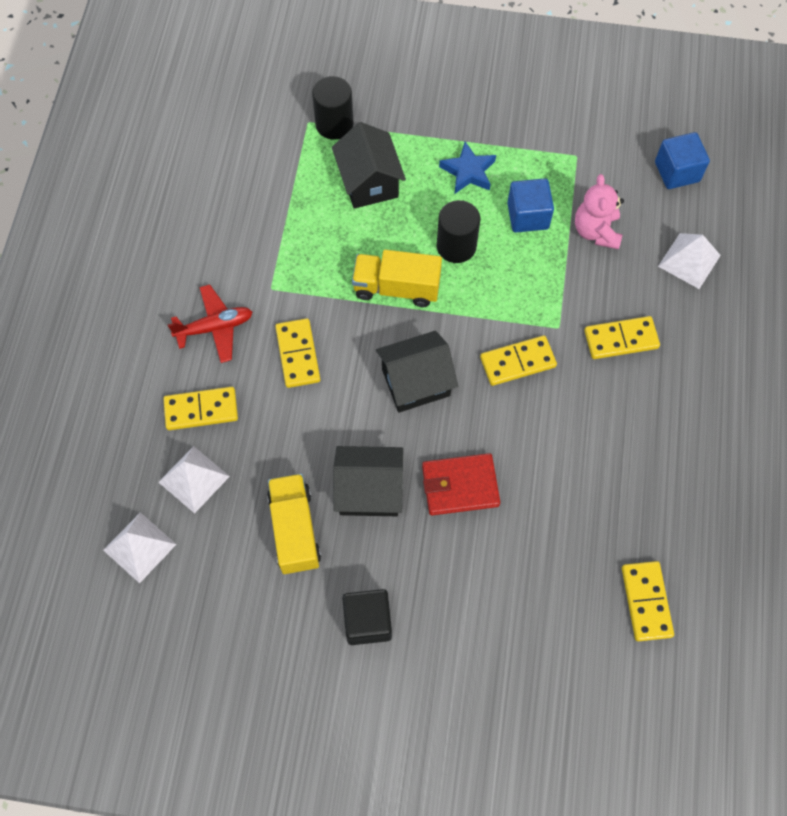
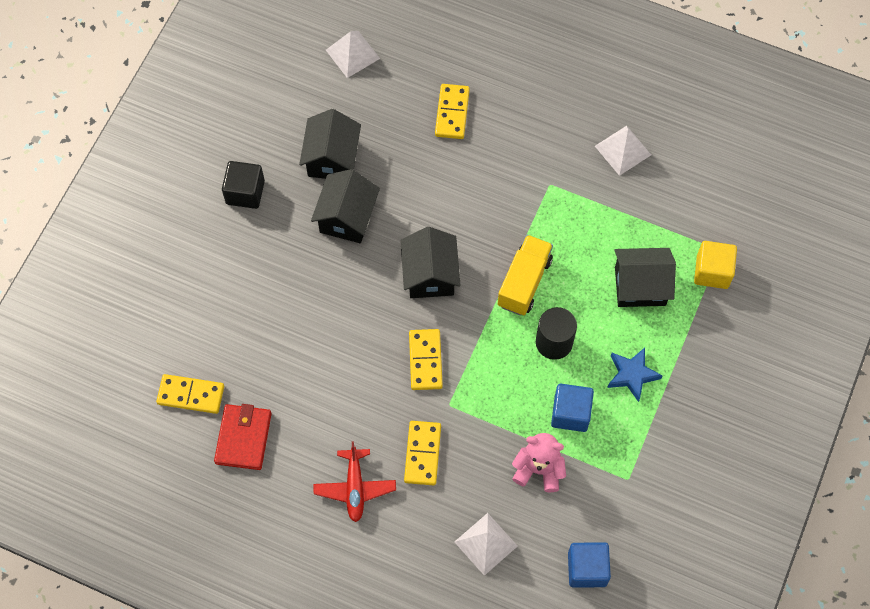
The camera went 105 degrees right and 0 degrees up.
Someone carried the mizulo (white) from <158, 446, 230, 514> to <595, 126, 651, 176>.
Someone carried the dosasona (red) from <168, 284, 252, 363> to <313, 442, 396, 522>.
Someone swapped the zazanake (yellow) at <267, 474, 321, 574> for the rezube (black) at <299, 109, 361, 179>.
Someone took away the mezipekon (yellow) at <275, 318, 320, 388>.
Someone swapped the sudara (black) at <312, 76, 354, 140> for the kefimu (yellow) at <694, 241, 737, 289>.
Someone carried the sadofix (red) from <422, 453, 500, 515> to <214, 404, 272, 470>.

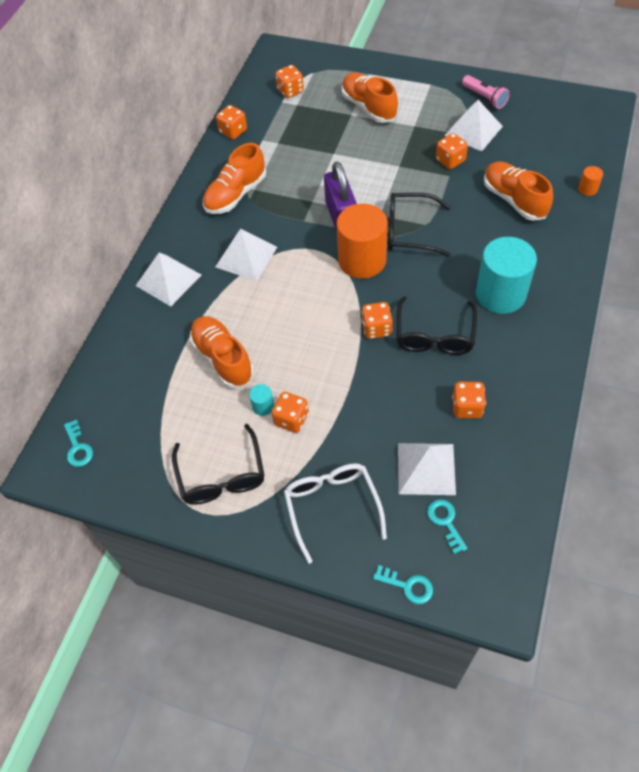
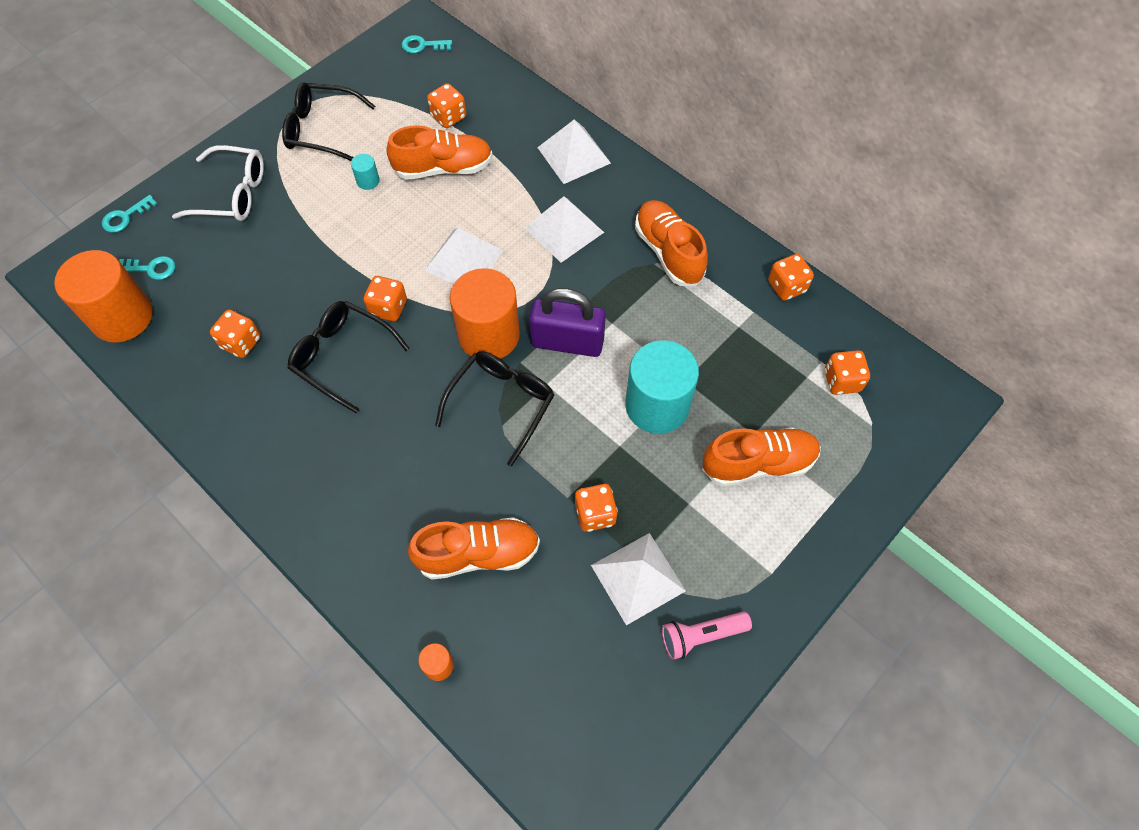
The camera went 110 degrees right and 5 degrees up.
Someone carried the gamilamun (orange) from <272, 392, 309, 433> to <427, 83, 466, 128>.
Someone carried the mizulo (white) from <398, 443, 456, 495> to <424, 228, 503, 284>.
Someone carried the sudara (turquoise) from <476, 237, 537, 314> to <625, 340, 699, 434>.
Someone put down the sudara (orange) at <54, 250, 153, 343>.

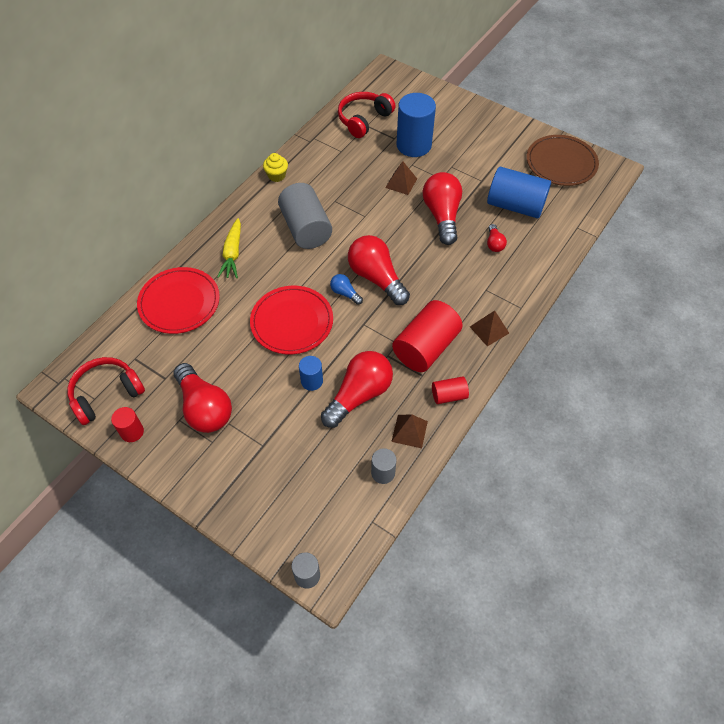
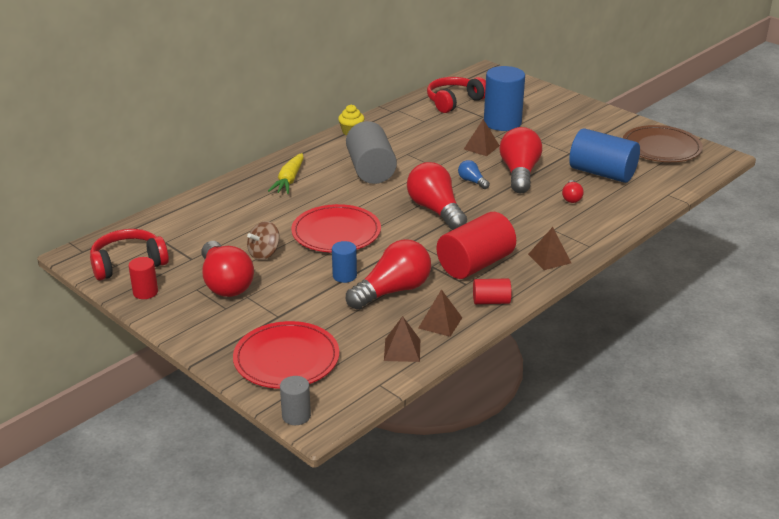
The camera went 10 degrees right and 25 degrees down.
Someone carried the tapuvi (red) from <137, 267, 220, 334> to <233, 321, 339, 389>.
Someone carried the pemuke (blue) from <330, 274, 363, 305> to <458, 160, 490, 189>.
Someone swapped the sudara (grey) at <371, 448, 397, 484> for the mizulo (brown) at <384, 316, 420, 362>.
Someone put down the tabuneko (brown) at <247, 221, 280, 260>.

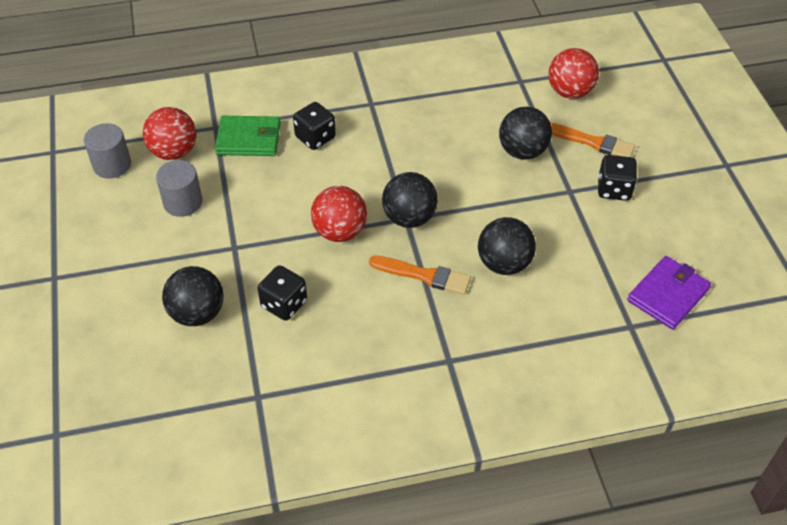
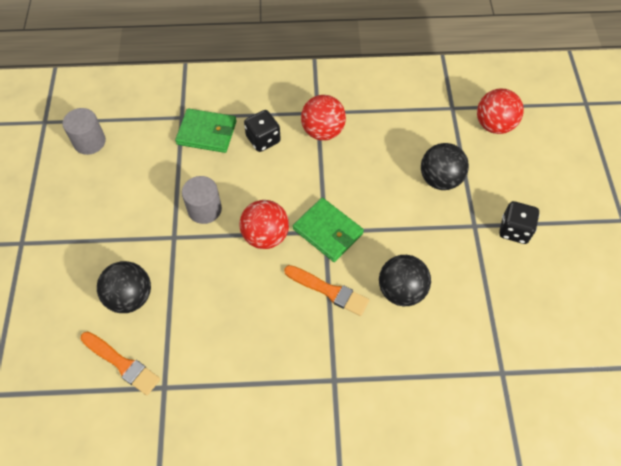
The camera went 10 degrees right and 10 degrees up.
Someone carried the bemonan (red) from <143, 107, 197, 160> to <301, 95, 346, 141>.
Someone carried the sudara (grey) from <156, 160, 202, 217> to <182, 176, 222, 224>.
Someone took away the gamilamun (black) at <257, 265, 307, 321>.
Someone swapped the bemonan (black) at <382, 172, 438, 228> for the sadofix (green) at <293, 198, 364, 262>.
Someone carried the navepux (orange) from <551, 123, 635, 157> to <80, 331, 160, 395>.
Someone took away the sadofix (purple) at <627, 256, 711, 330>.

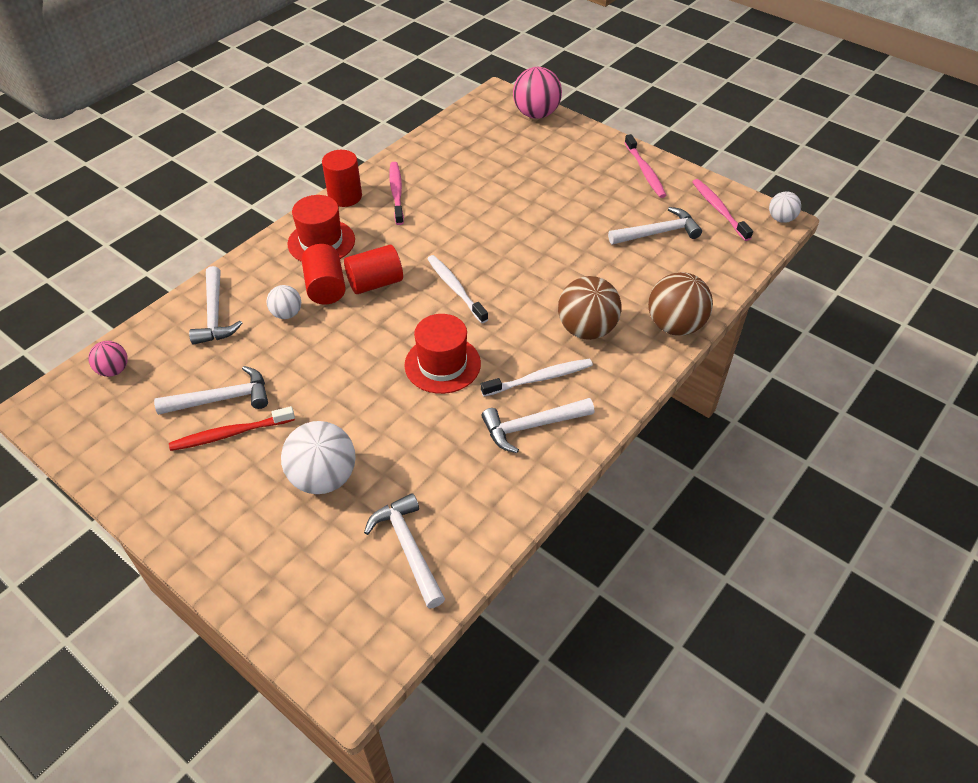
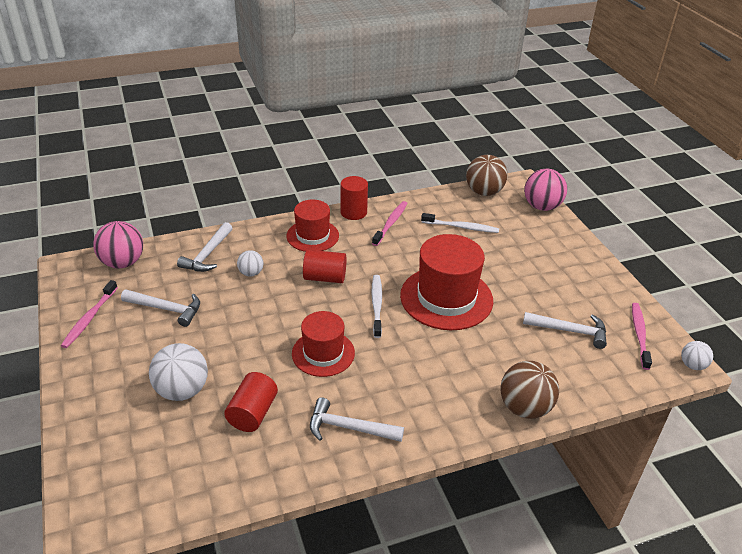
The camera went 30 degrees right and 10 degrees down.
Someone scaled the bemonan (pink) at <88, 341, 128, 377> by 1.81.
Someone took away the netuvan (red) at <169, 406, 295, 451>.
Someone carried the sudara (red) from <301, 244, 346, 304> to <224, 372, 278, 432>.
Someone took away the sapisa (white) at <364, 493, 445, 608>.
Someone carried the netuvan (white) from <481, 359, 593, 397> to <421, 213, 499, 233>.
Someone carried the bemonan (brown) from <558, 276, 622, 340> to <466, 155, 507, 196>.
Someone carried the netuvan (pink) from <624, 134, 666, 198> to <61, 280, 118, 348>.
Someone put down the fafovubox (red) at <400, 234, 493, 330>.

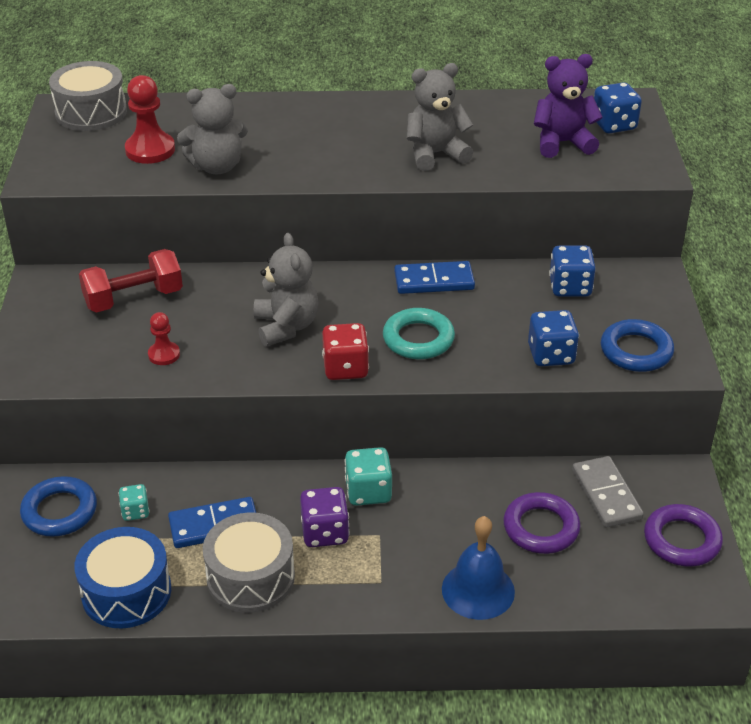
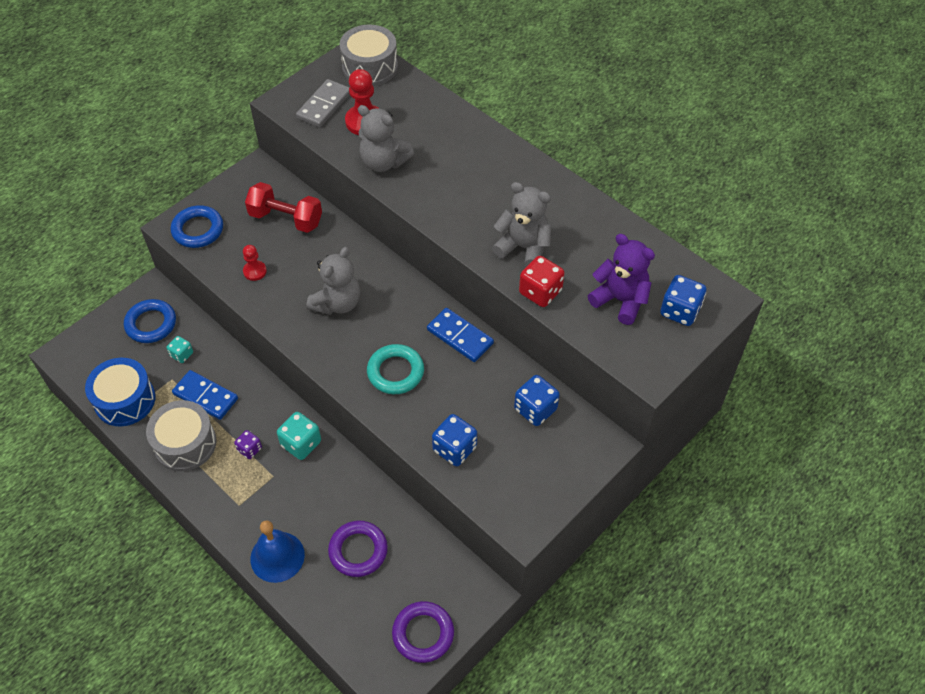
The camera went 45 degrees right and 15 degrees up.
Someone scaled the gamilamun (purple) at <300, 487, 349, 547> by 0.61.
Someone carried the gamilamun (red) from <322, 323, 369, 380> to <519, 256, 565, 307>.
Someone carried the mezipekon (grey) from <572, 456, 644, 528> to <296, 79, 350, 127>.
Someone carried the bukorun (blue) from <601, 319, 674, 372> to <171, 205, 223, 248>.

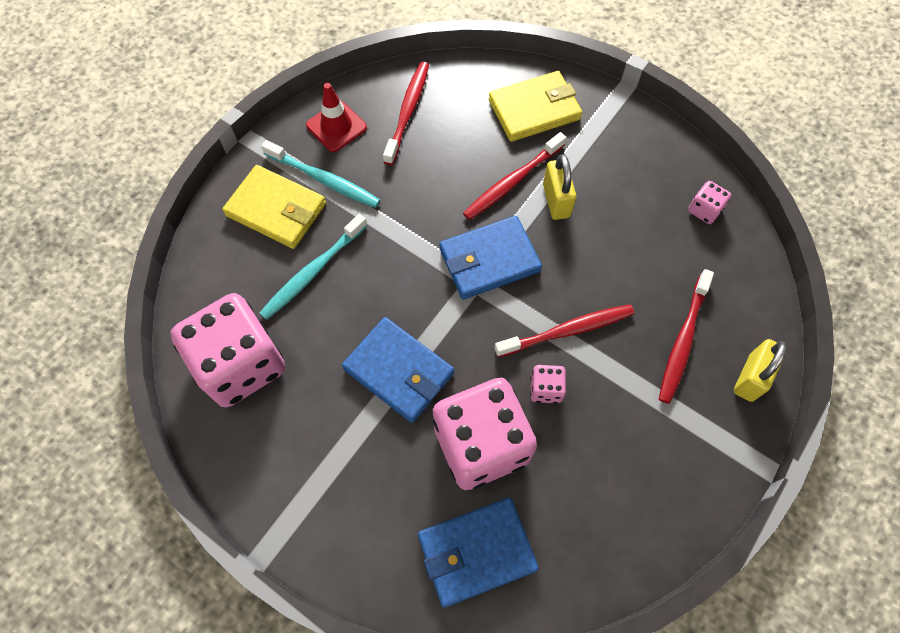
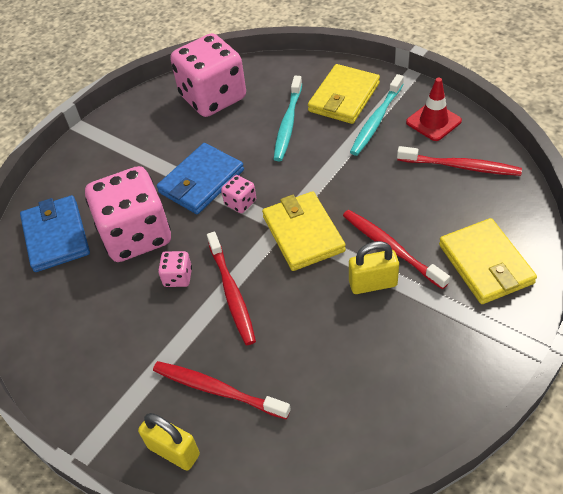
The camera went 95 degrees right and 15 degrees down.
Someone rotated the netuvan (turquoise) at <260, 214, 368, 320> by 120 degrees counterclockwise.
Someone repainted the sadofix (blue) at <439, 216, 542, 299>, which became the sadofix (yellow) at <262, 191, 346, 271>.
Someone carried the gamilamun (pink) from <688, 181, 731, 224> to <221, 175, 256, 213>.

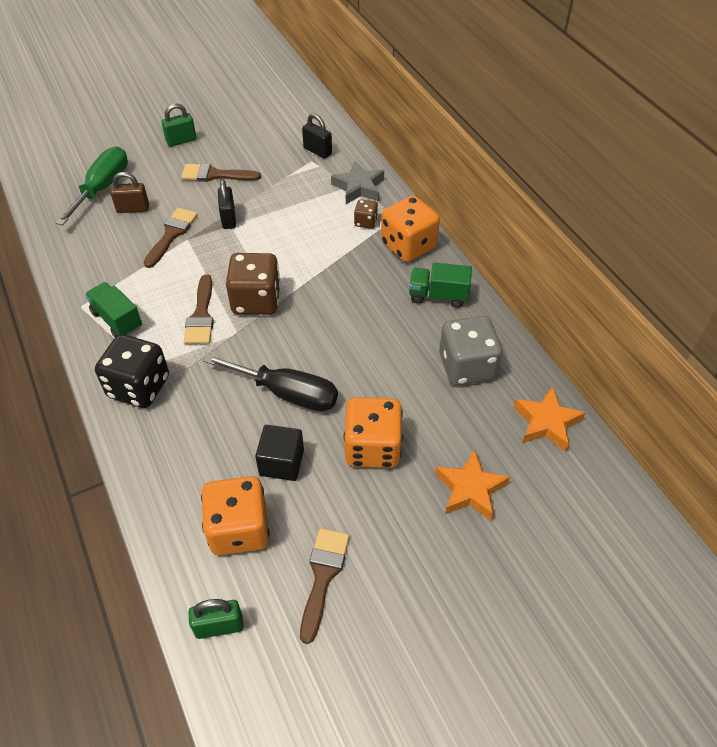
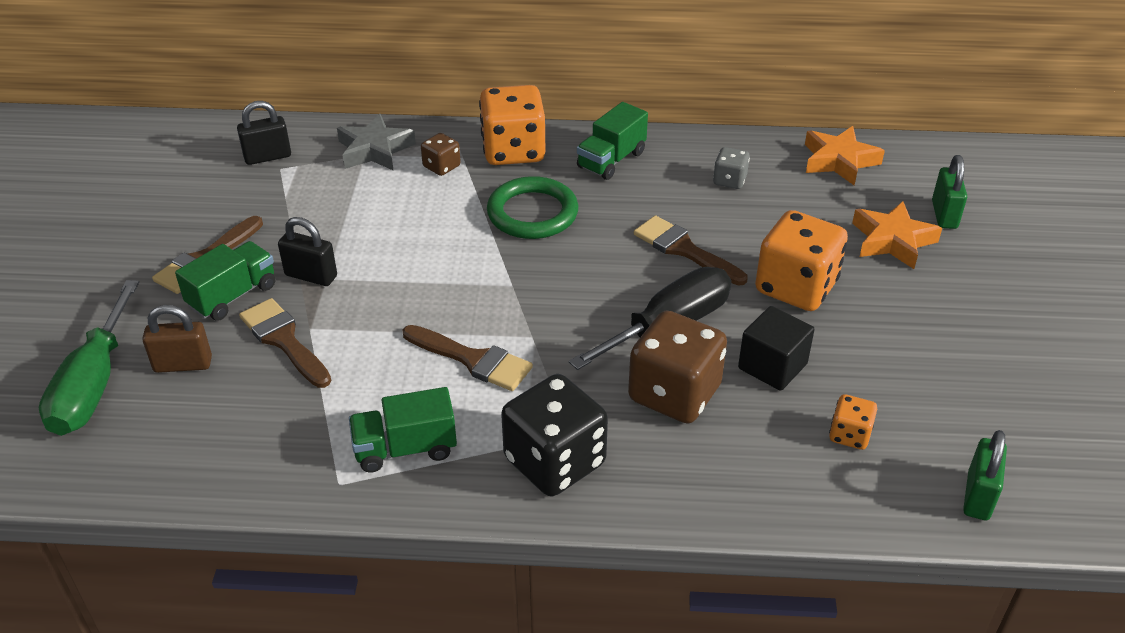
The camera went 60 degrees left and 10 degrees down.
Someone rotated the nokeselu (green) at <56, 147, 128, 226> by 135 degrees counterclockwise.
Someone rotated the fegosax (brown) at <110, 172, 149, 213> by 60 degrees clockwise.
Someone carried the fegosax (green) from <161, 103, 197, 147> to <932, 155, 967, 229>.
Someone scaled the gamilamun (orange) at <201, 476, 270, 555> by 0.49.
Someone carried the gamilamun (brown) from <226, 253, 281, 315> to <628, 311, 727, 424>.
Someone carried the navepux (brown) from <300, 528, 350, 644> to <634, 215, 748, 286>.
Someone scaled the gamilamun (grey) at <439, 316, 502, 385> by 0.49.
Someone put down the zazanake (green) at <175, 241, 275, 321>.
Someone put down the bukorun (green) at <487, 176, 578, 239>.

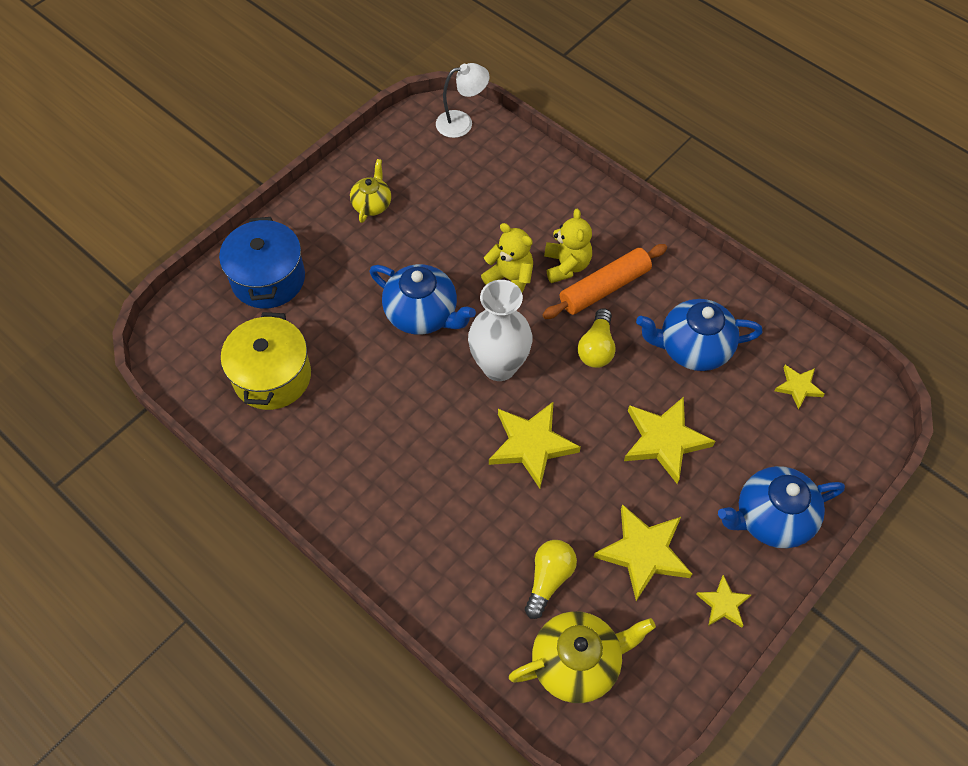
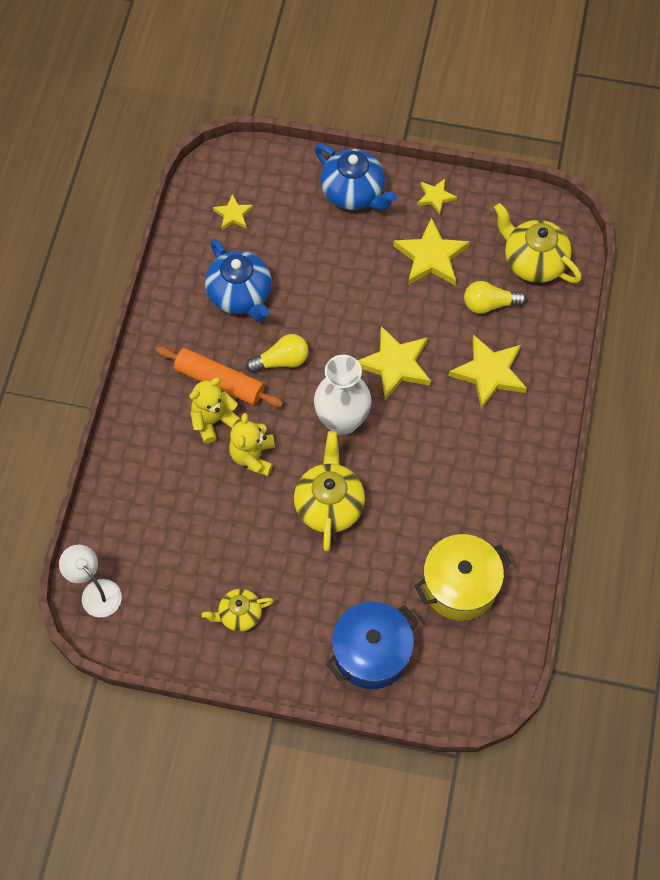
The camera went 120 degrees left and 5 degrees up.
Someone repainted the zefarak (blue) at <370, 264, 476, 335>, which became the zefarak (yellow) at <294, 431, 365, 551>.
Someone carried the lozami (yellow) from <624, 397, 715, 484> to <448, 334, 527, 409>.

